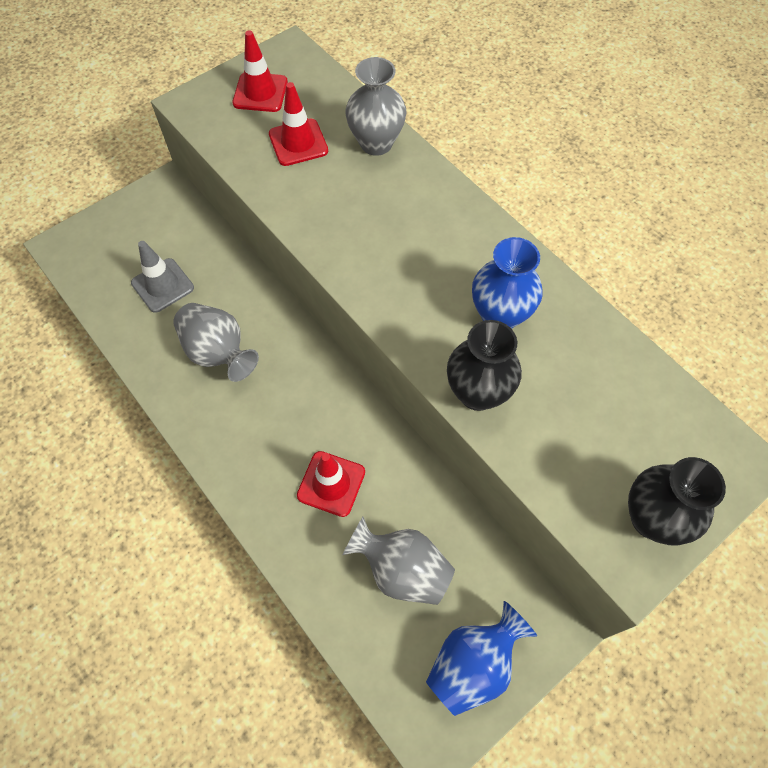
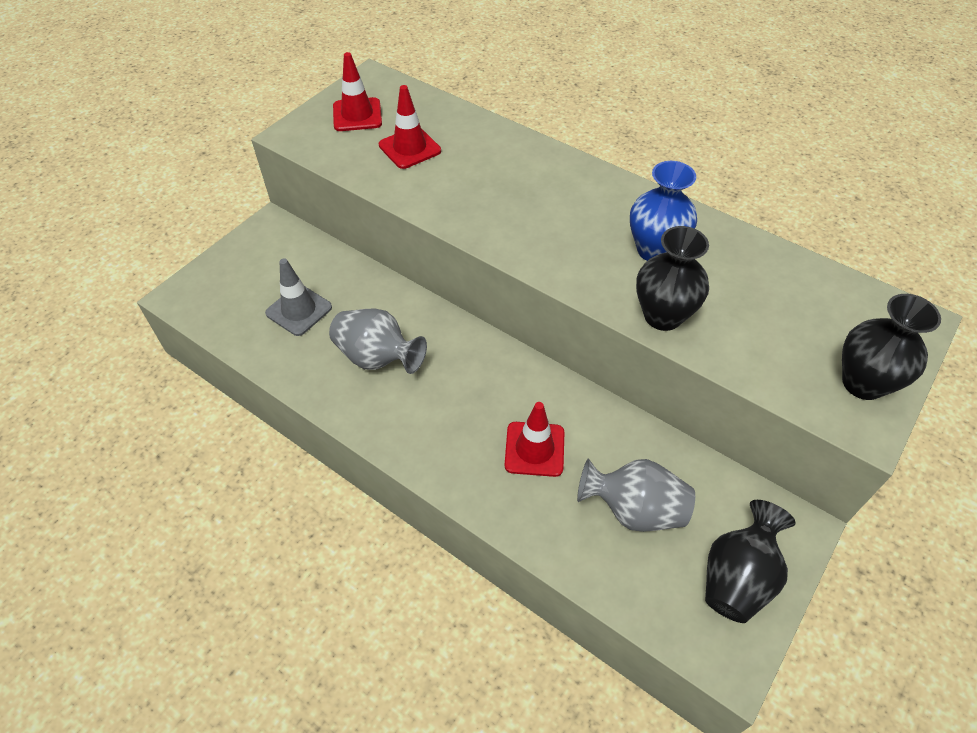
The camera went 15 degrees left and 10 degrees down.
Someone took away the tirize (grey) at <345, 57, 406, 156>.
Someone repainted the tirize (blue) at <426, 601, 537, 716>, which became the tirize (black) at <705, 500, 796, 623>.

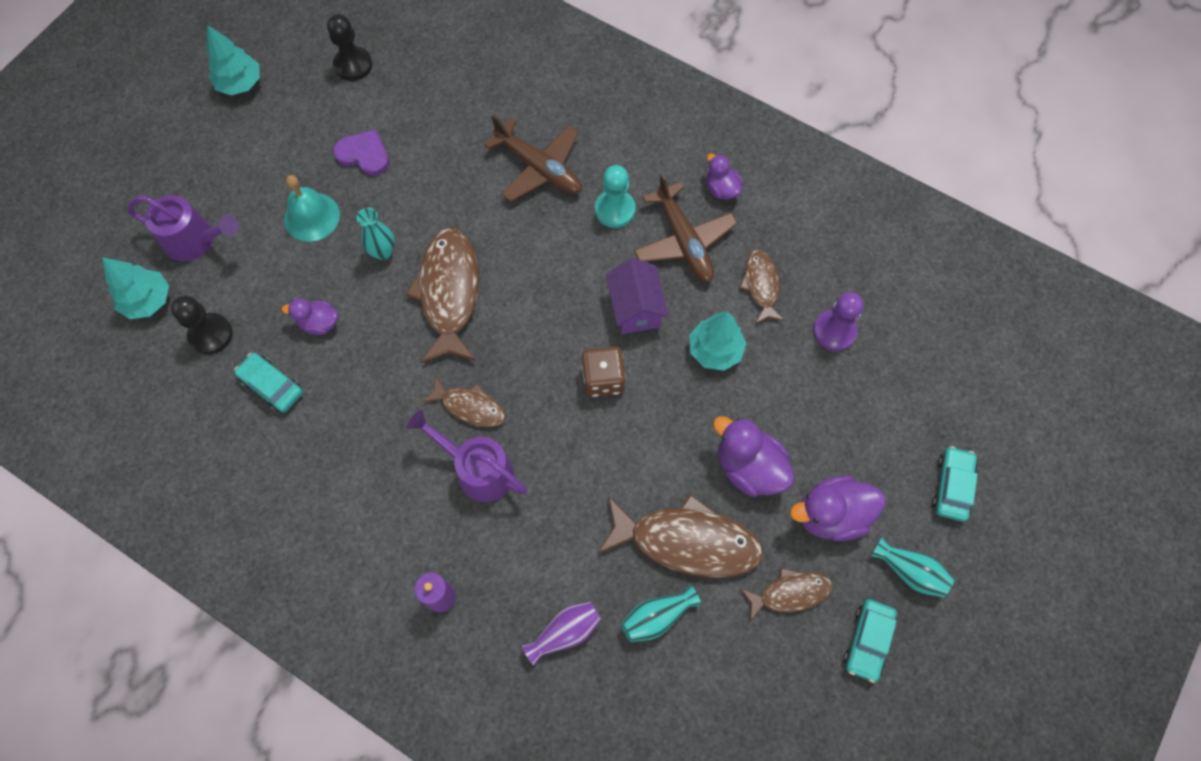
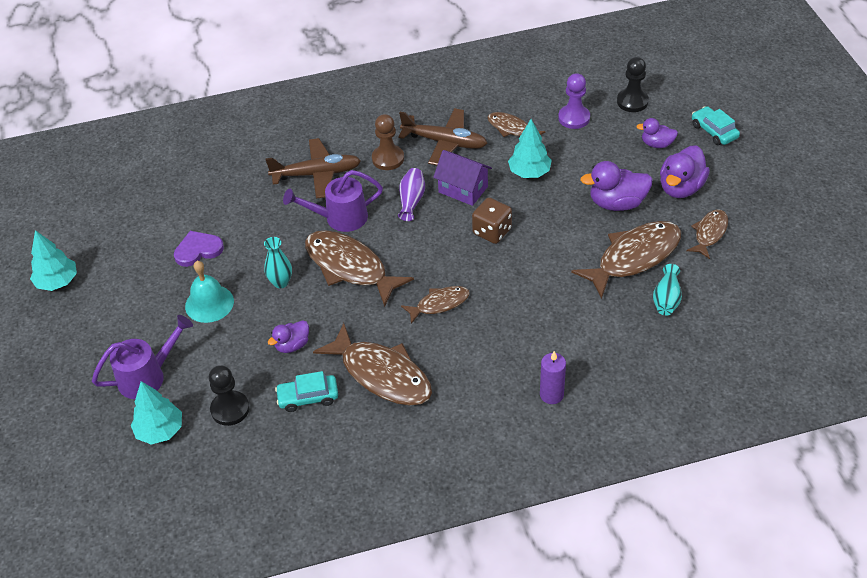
The camera went 45 degrees left and 20 degrees down.
Someone carried the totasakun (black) from <327, 14, 373, 81> to <617, 57, 649, 112>.
Someone carried the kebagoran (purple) from <407, 410, 527, 502> to <283, 170, 383, 232>.
Someone carried the tirize (purple) from <522, 602, 601, 666> to <398, 168, 425, 221>.
Someone repainted the totasakun (turquoise) at <595, 165, 635, 228>, which became the totasakun (brown) at <372, 114, 404, 170>.
Someone carried the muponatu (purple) from <707, 153, 743, 200> to <636, 118, 678, 148>.
Someone took away the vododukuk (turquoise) at <844, 599, 897, 683>.
Someone took away the tirize (turquoise) at <871, 538, 955, 598>.
Someone put down the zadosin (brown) at <313, 323, 432, 406>.

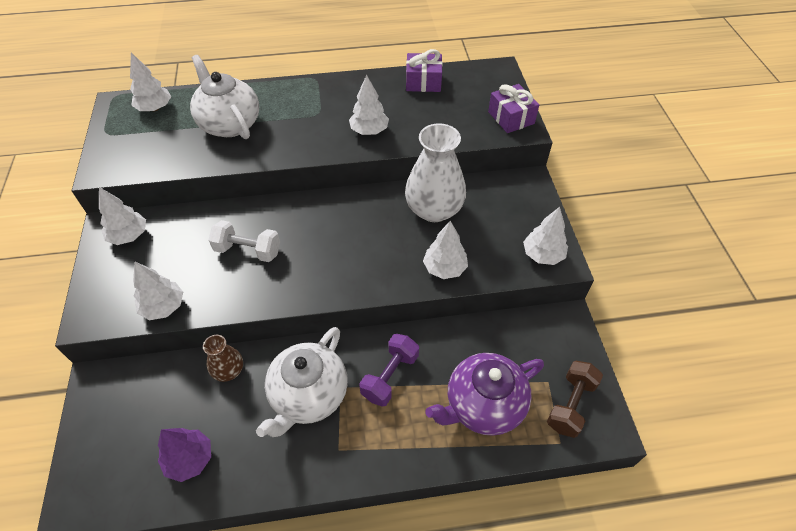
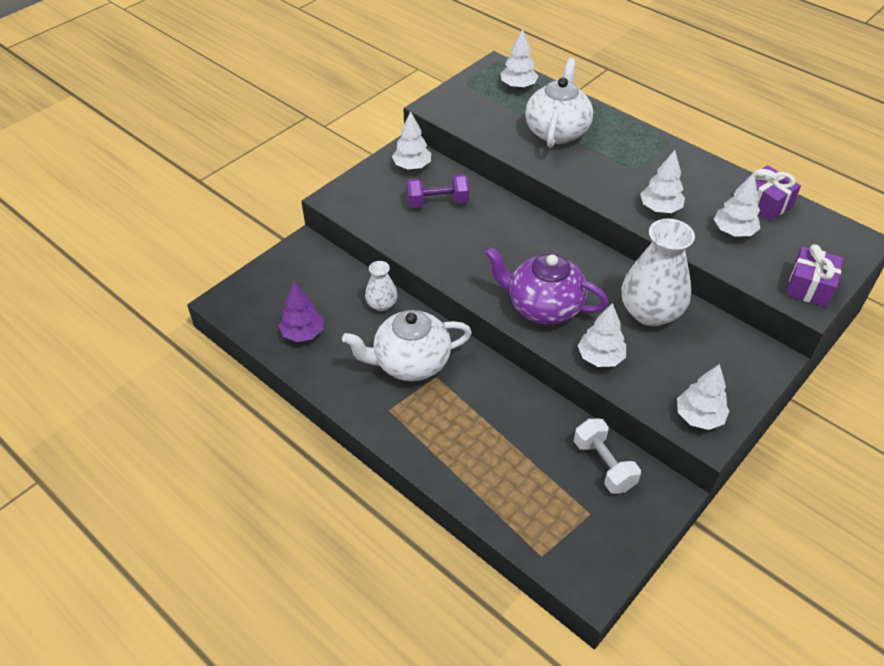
The camera went 50 degrees right and 5 degrees down.
Someone carried the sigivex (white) from <133, 262, 183, 320> to <714, 173, 760, 237>.
Someone repainted the tirize (brown) at <203, 335, 243, 382>, which became the tirize (white) at <365, 261, 398, 311>.
Someone carried the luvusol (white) from <209, 220, 280, 262> to <574, 418, 641, 494>.
Someone carried the luvusol (purple) from <359, 334, 419, 407> to <407, 174, 469, 208>.
Someone carried the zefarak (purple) from <425, 353, 544, 436> to <485, 247, 608, 325>.
Someone took away the luvusol (brown) at <547, 361, 603, 438>.

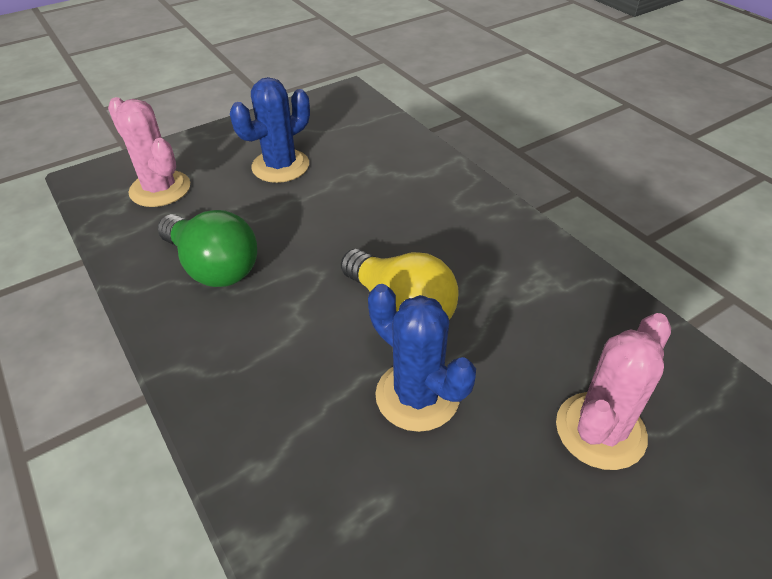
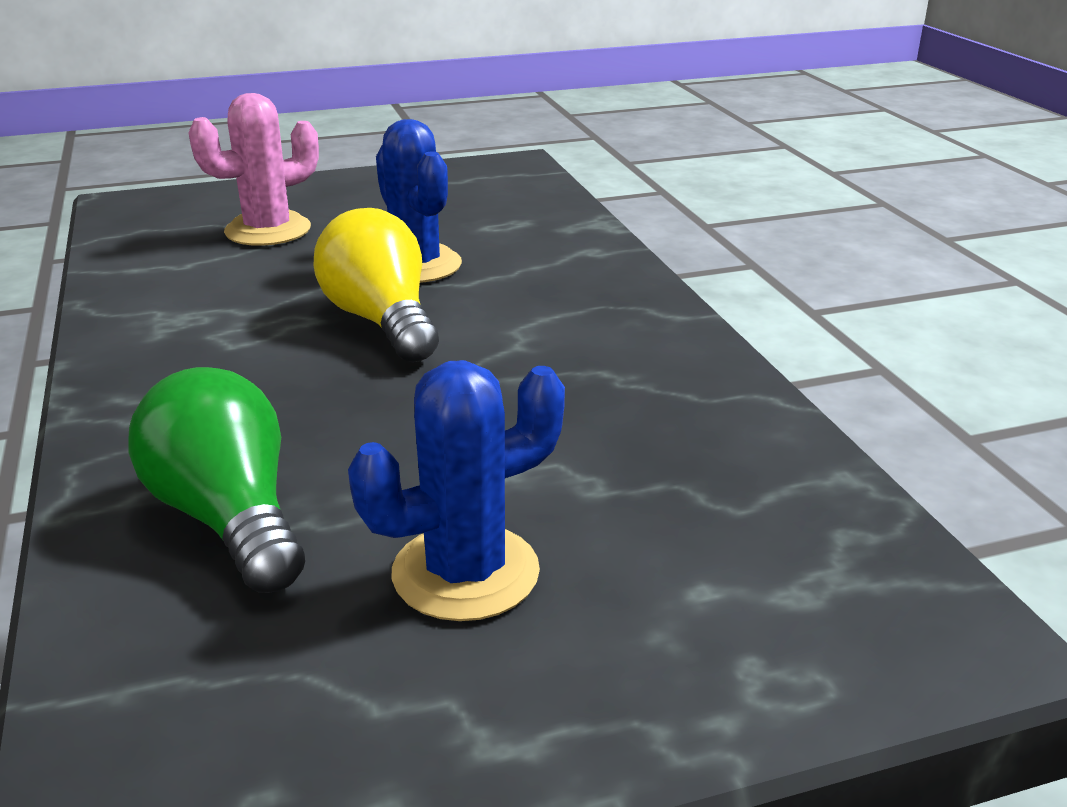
The camera went 165 degrees left and 15 degrees down.
Someone took away the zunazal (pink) at <108, 97, 190, 207>.
Someone carried the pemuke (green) from <158, 210, 257, 287> to <128, 367, 305, 593>.

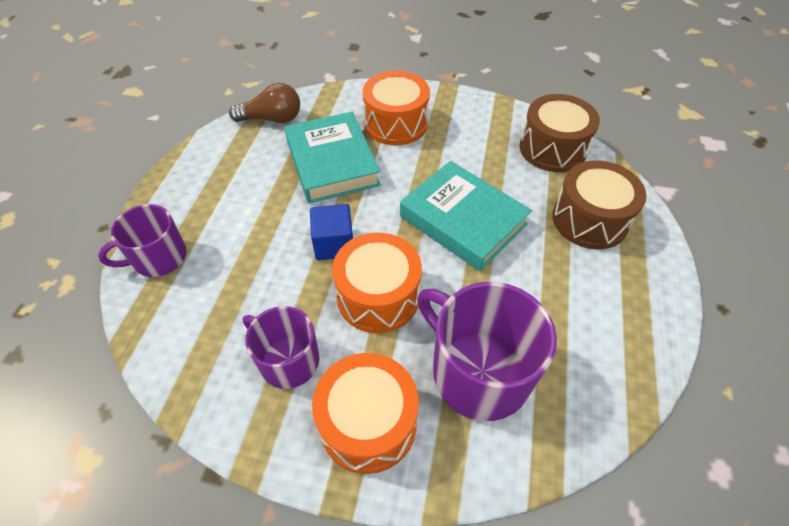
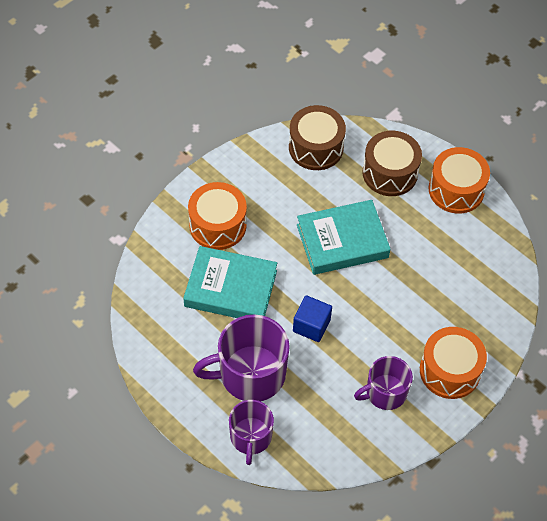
The camera went 60 degrees left and 5 degrees up.
Someone took away the pemuke (brown) at <229, 83, 300, 123>.
Someone carried the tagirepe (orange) from <332, 233, 422, 333> to <429, 147, 490, 213>.
Someone carried the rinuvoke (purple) from <417, 282, 557, 421> to <193, 314, 290, 402>.

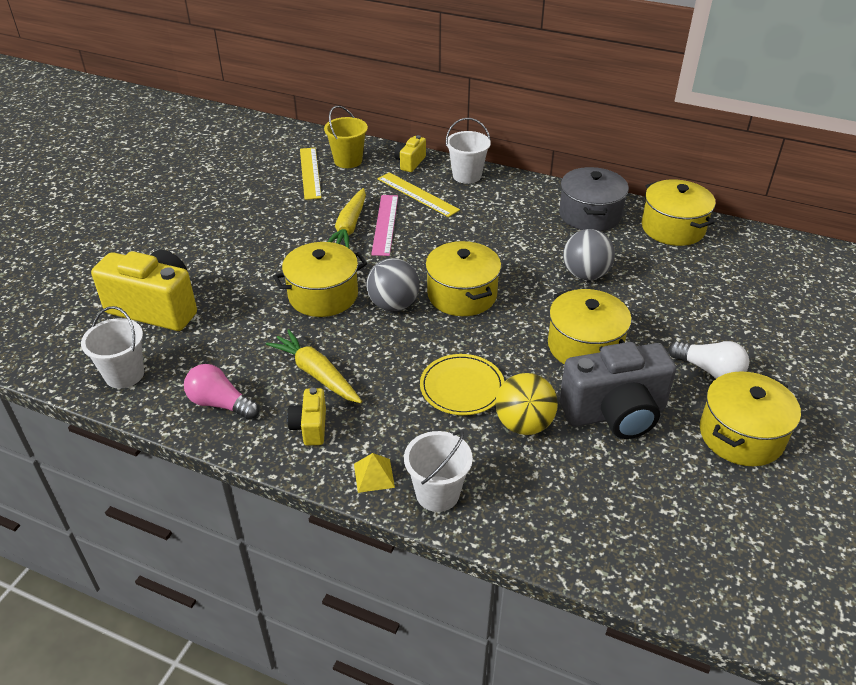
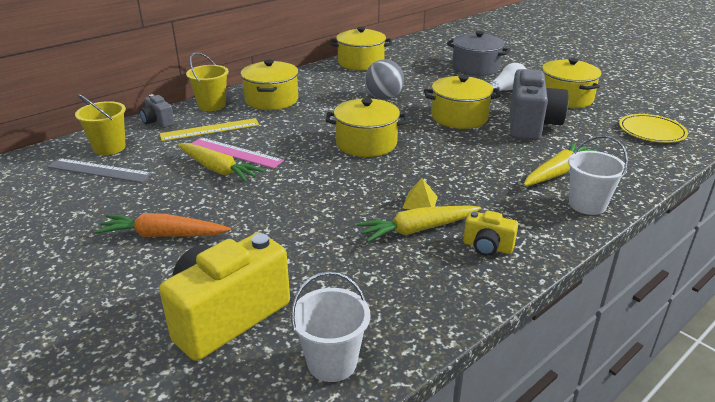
The camera went 65 degrees left and 10 degrees down.
Someone took away the pemuke (pink) at <184, 364, 259, 420>.
Someone carried the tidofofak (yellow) from <273, 242, 367, 317> to <240, 60, 299, 110>.
Someone repainted the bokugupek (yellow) at <300, 147, 322, 200>, which became the bokugupek (grey) at <47, 158, 152, 183>.
Someone carried the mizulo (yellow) from <354, 453, 395, 493> to <402, 178, 438, 210>.
Someone took away the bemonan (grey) at <366, 258, 420, 311>.
Someone repainted the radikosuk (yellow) at <394, 135, 426, 172>, which became the radikosuk (grey) at <140, 94, 175, 128>.
Someone carried the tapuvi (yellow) from <420, 354, 505, 415> to <619, 114, 688, 143>.
Someone repainted the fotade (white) at <446, 118, 491, 184>, which became the fotade (yellow) at <186, 52, 229, 111>.
Someone took away the bemonan (yellow) at <495, 373, 558, 435>.
Someone carried the tidofofak (grey) from <559, 167, 629, 231> to <447, 31, 511, 76>.
Someone put down the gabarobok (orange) at <94, 213, 231, 237>.
Someone put down the gabarobok (yellow) at <523, 142, 597, 186>.

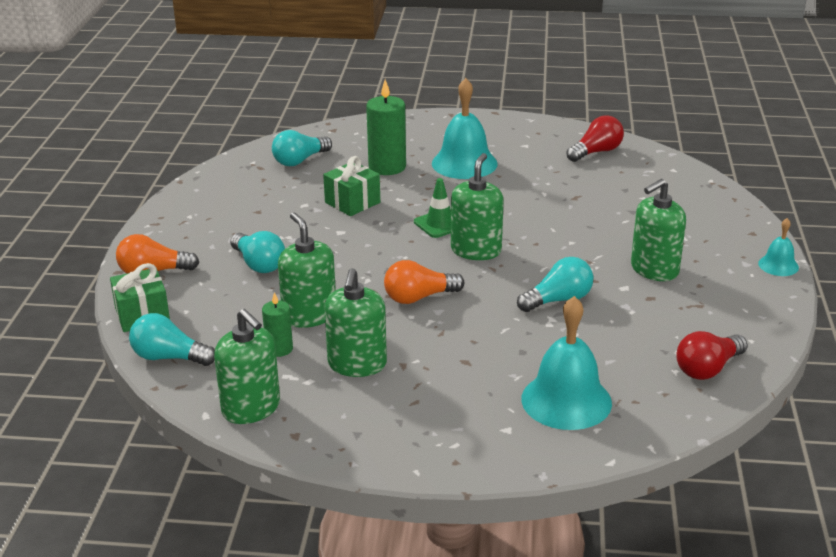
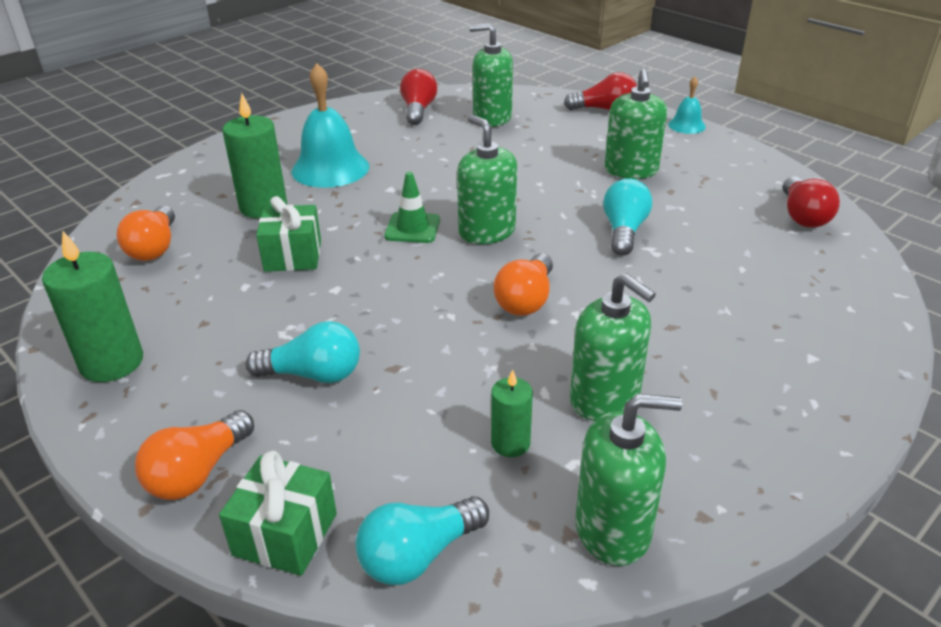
The camera went 50 degrees left and 5 degrees up.
Someone repainted the pemuke (turquoise) at <272, 130, 332, 166>, which became the pemuke (orange) at <117, 206, 175, 261>.
Someone carried the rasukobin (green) from <278, 213, 336, 328> to <469, 24, 513, 127>.
Someone took away the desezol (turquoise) at <522, 296, 612, 430>.
Someone put down the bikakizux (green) at <42, 231, 143, 382>.
Someone put down the pemuke (red) at <564, 72, 637, 110>.

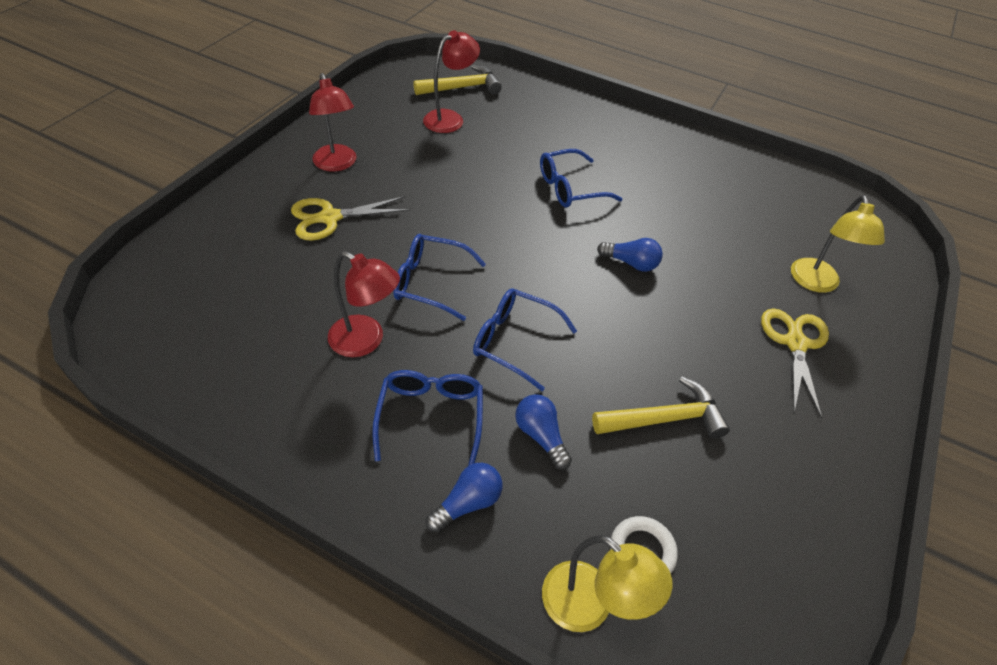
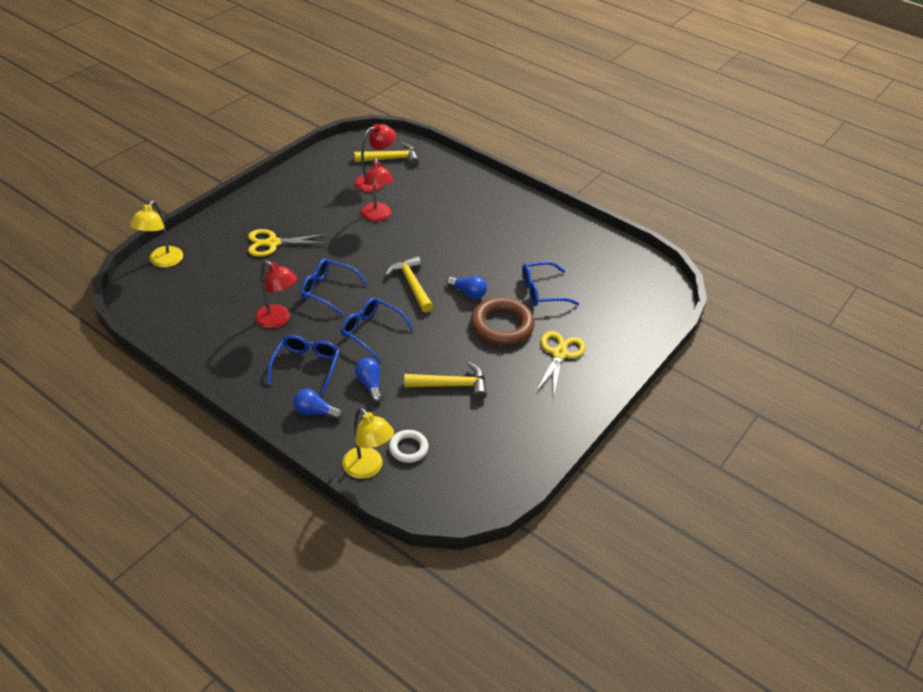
The camera went 10 degrees right and 5 degrees down.
Someone carried the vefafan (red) from <309, 73, 356, 172> to <361, 158, 393, 222>.
Someone rotated the pemuke (blue) at <426, 463, 502, 532> by 135 degrees counterclockwise.
Someone carried the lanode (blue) from <540, 149, 622, 207> to <522, 262, 579, 306>.
Someone carried the vefafan (yellow) from <791, 195, 885, 293> to <130, 201, 183, 268>.
Someone put down the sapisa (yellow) at <385, 256, 434, 313>.
Someone put down the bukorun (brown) at <471, 297, 535, 346>.

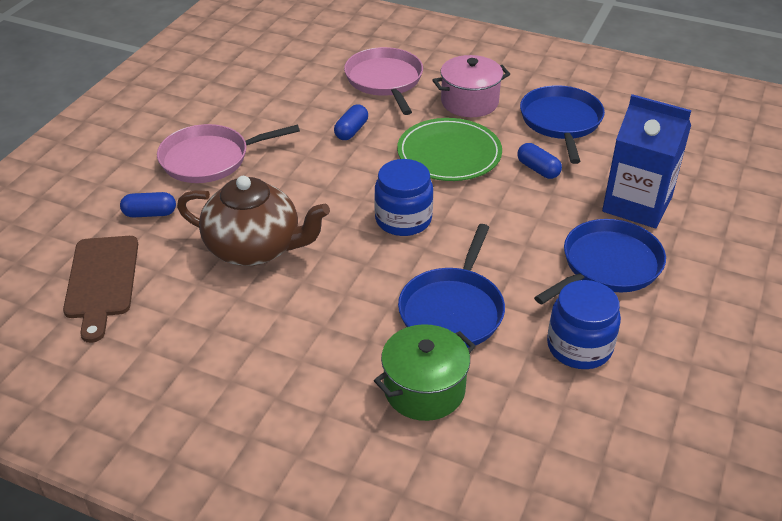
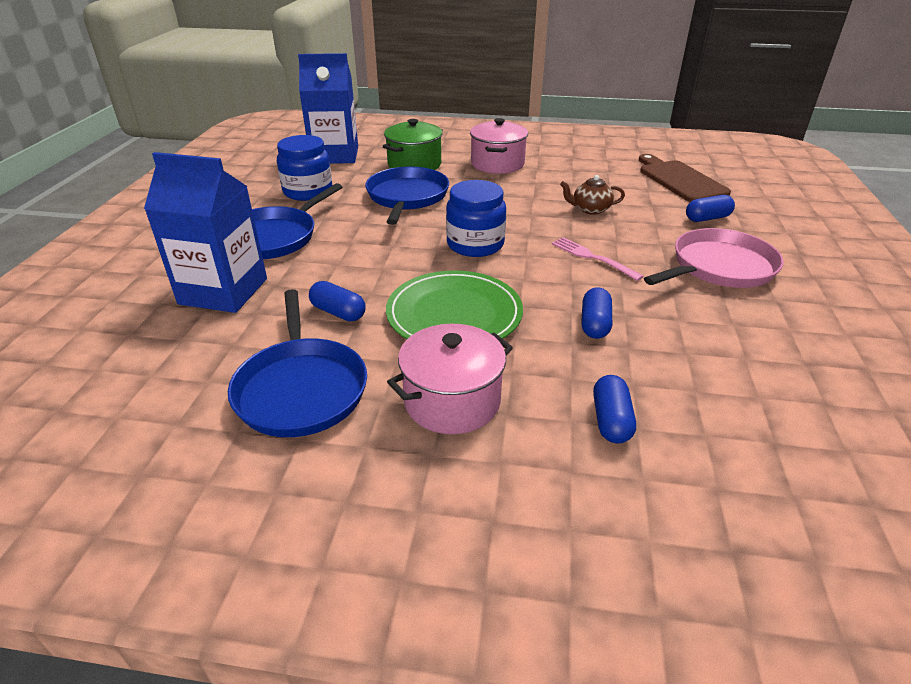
The camera went 165 degrees right and 5 degrees down.
Someone scaled the zefarak (brown) at <177, 176, 330, 266> by 0.46.
Someone swapped the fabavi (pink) at <344, 47, 423, 115> for the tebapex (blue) at <593, 375, 636, 444>.
Someone put down the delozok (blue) at <298, 53, 358, 164>.
Someone put down the tidofofak (pink) at <470, 118, 528, 174>.
Someone put down the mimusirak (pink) at <552, 237, 644, 281>.

